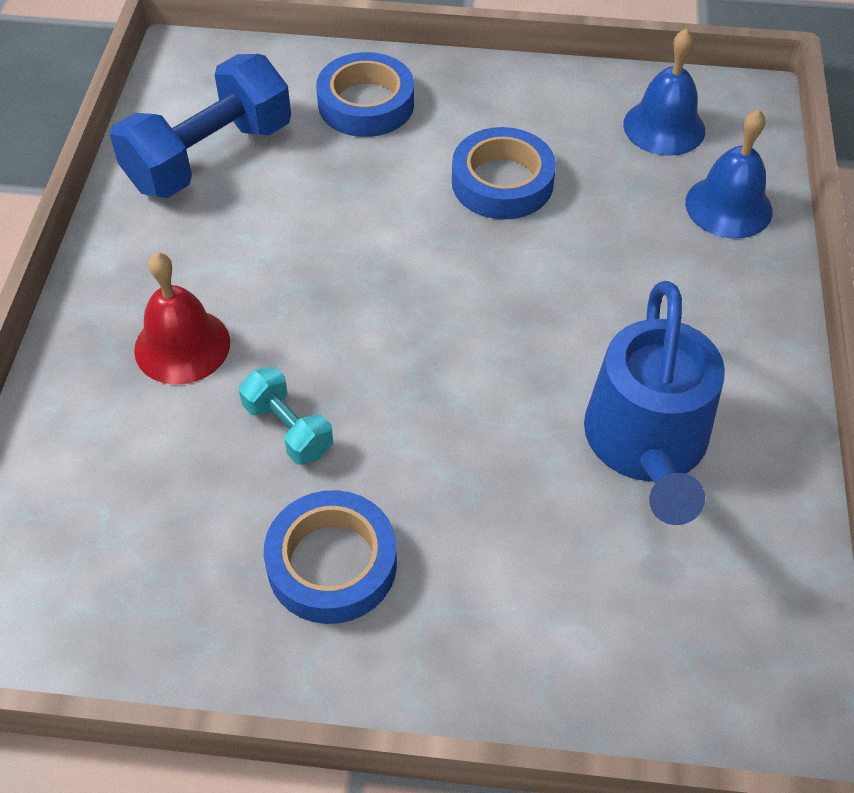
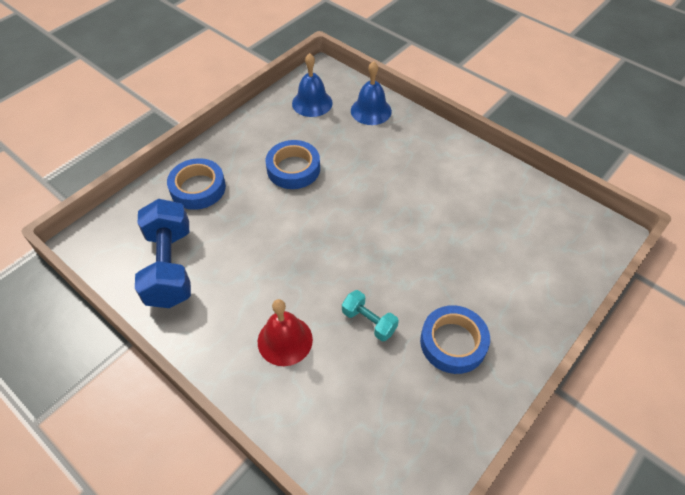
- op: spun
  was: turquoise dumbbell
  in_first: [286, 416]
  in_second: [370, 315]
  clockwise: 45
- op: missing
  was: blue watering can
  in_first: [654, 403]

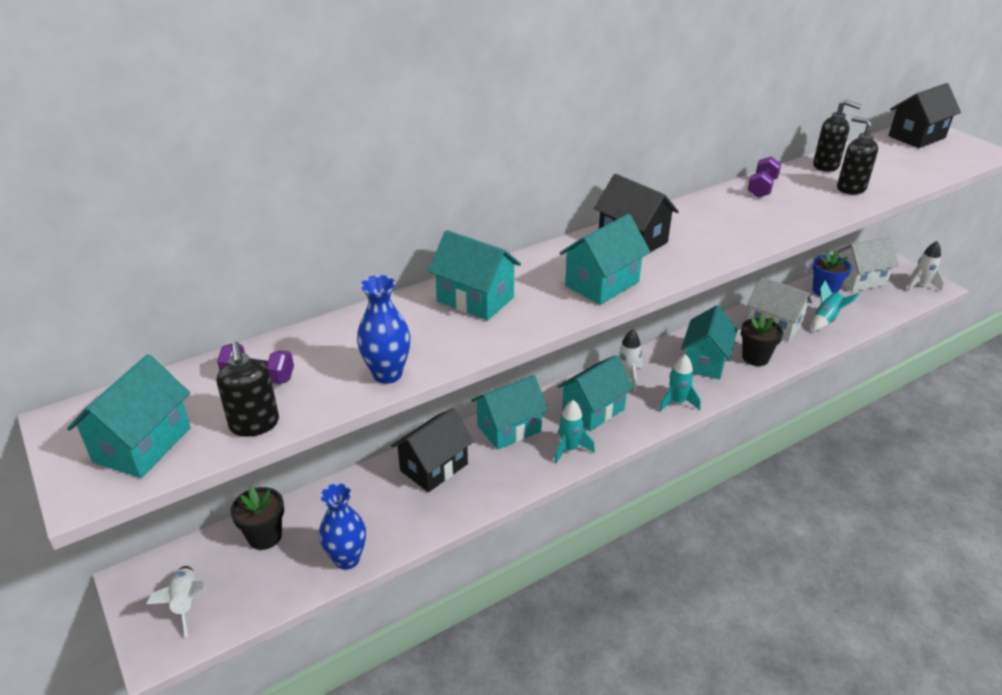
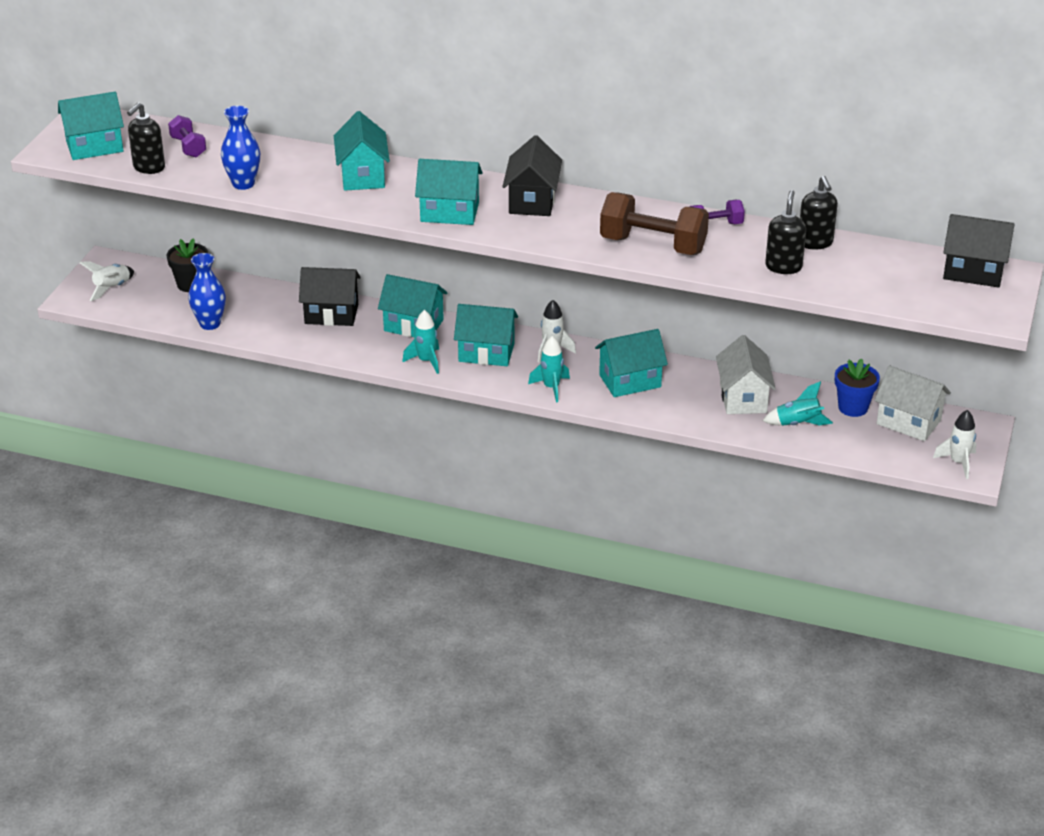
- op: appeared
  now: brown dumbbell
  in_second: [654, 223]
- op: missing
  was: black flower pot
  in_first: [762, 339]

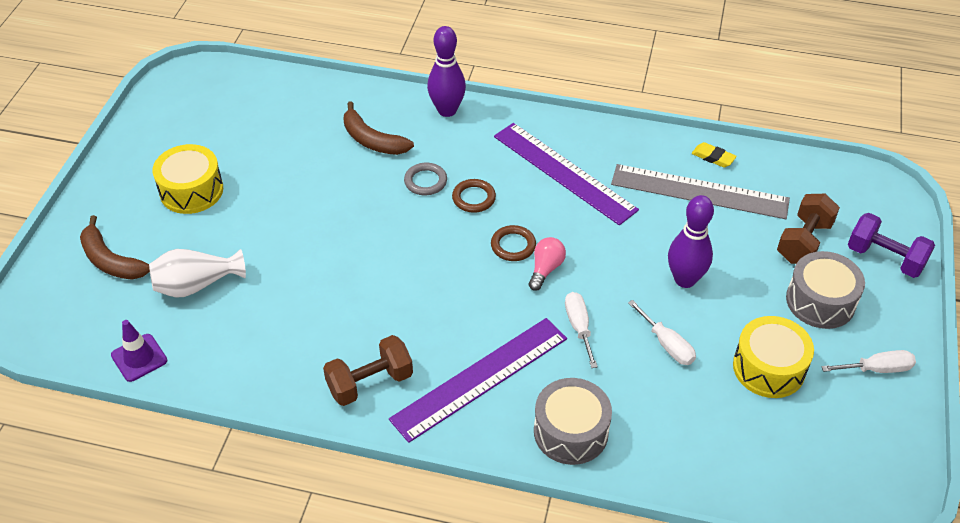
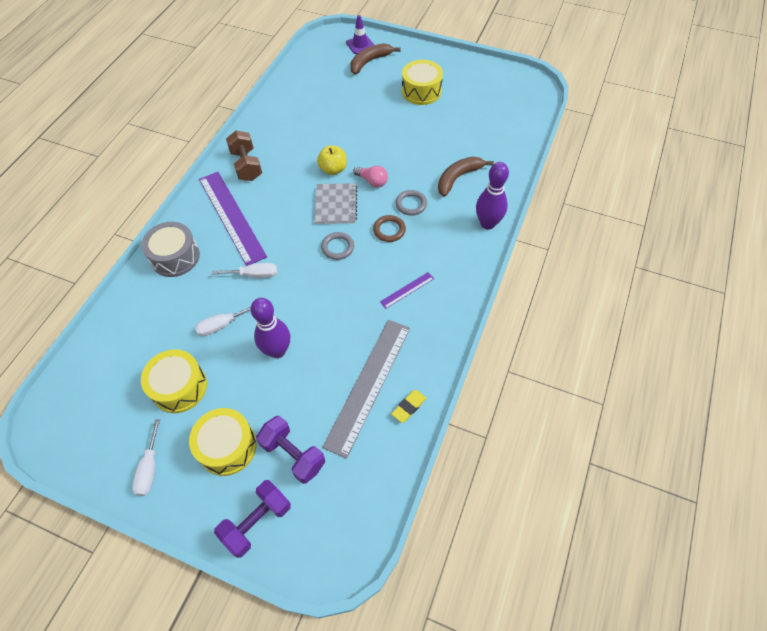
- op: colour
  was: grey drum
  now: yellow drum
  in_first: [825, 290]
  in_second: [223, 442]
- op: colour
  was: brown dumbbell
  now: purple dumbbell
  in_first: [808, 229]
  in_second: [290, 450]
- op: appeared
  now: grey notebook
  in_second: [335, 203]
- op: appeared
  now: yellow apple
  in_second: [332, 160]
- op: colour
  was: brown ring
  now: grey ring
  in_first: [513, 243]
  in_second: [337, 246]
- op: relocated
  was: purple traffic cone
  in_first: [139, 351]
  in_second: [360, 34]
- op: relocated
  was: pink light bulb
  in_first: [547, 264]
  in_second: [370, 177]
- op: size
  was: purple ruler
  in_first: [566, 174]
  in_second: [407, 290]
  ratio: 0.43
- op: missing
  was: white vase
  in_first: [197, 273]

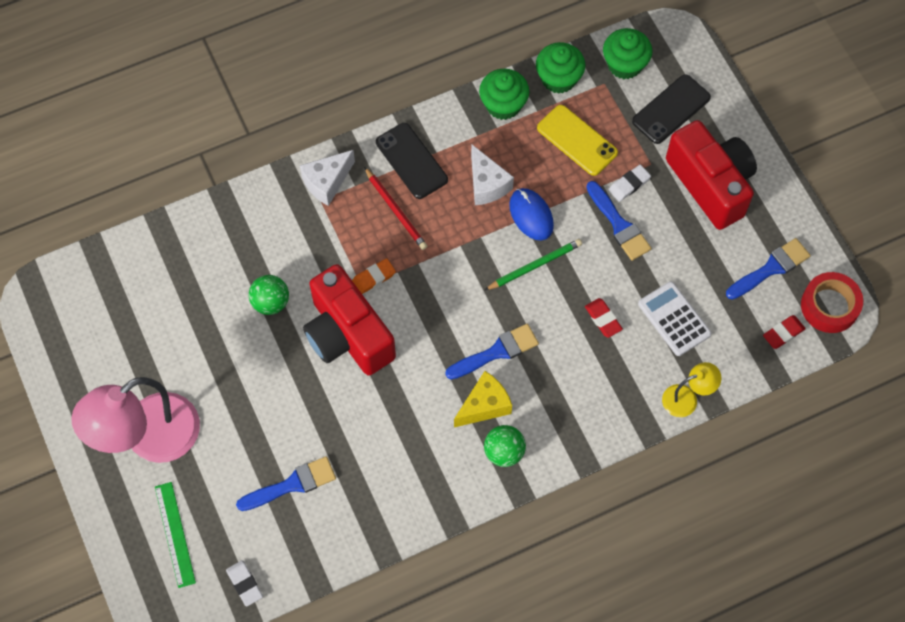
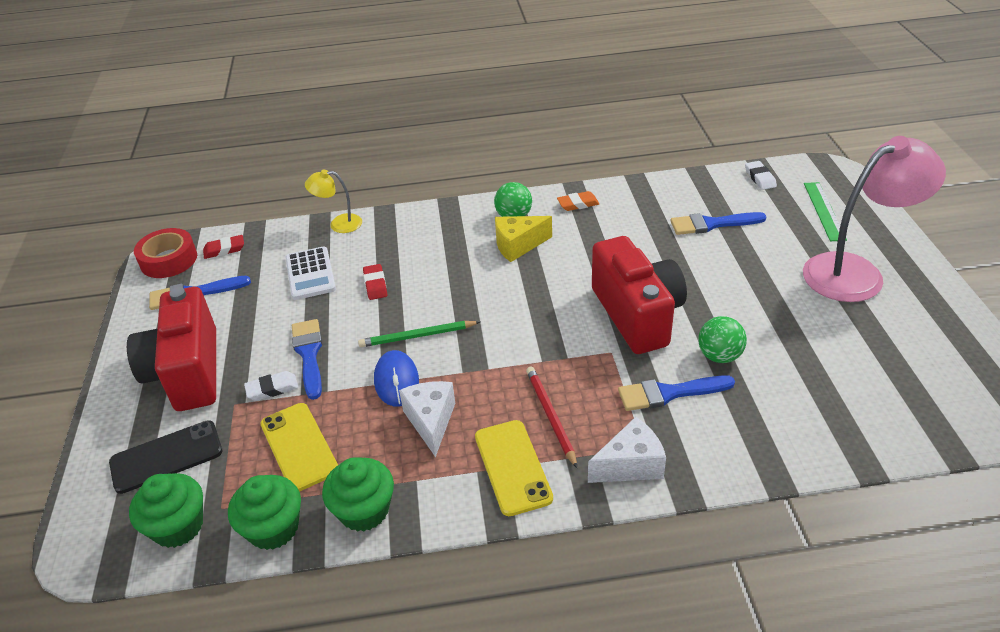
- op: colour
  was: black phone
  now: yellow phone
  in_first: [412, 161]
  in_second: [514, 468]
- op: relocated
  was: orange eraser
  in_first: [374, 276]
  in_second: [578, 201]
- op: relocated
  was: blue brush
  in_first: [492, 352]
  in_second: [676, 393]

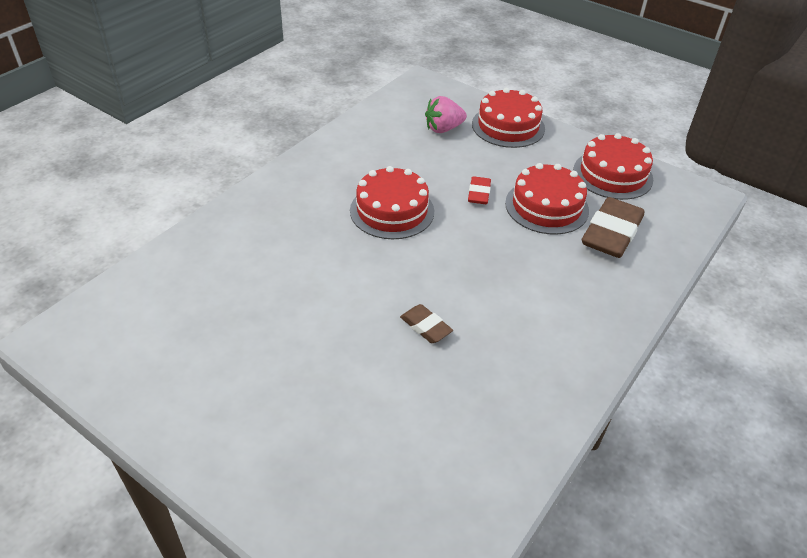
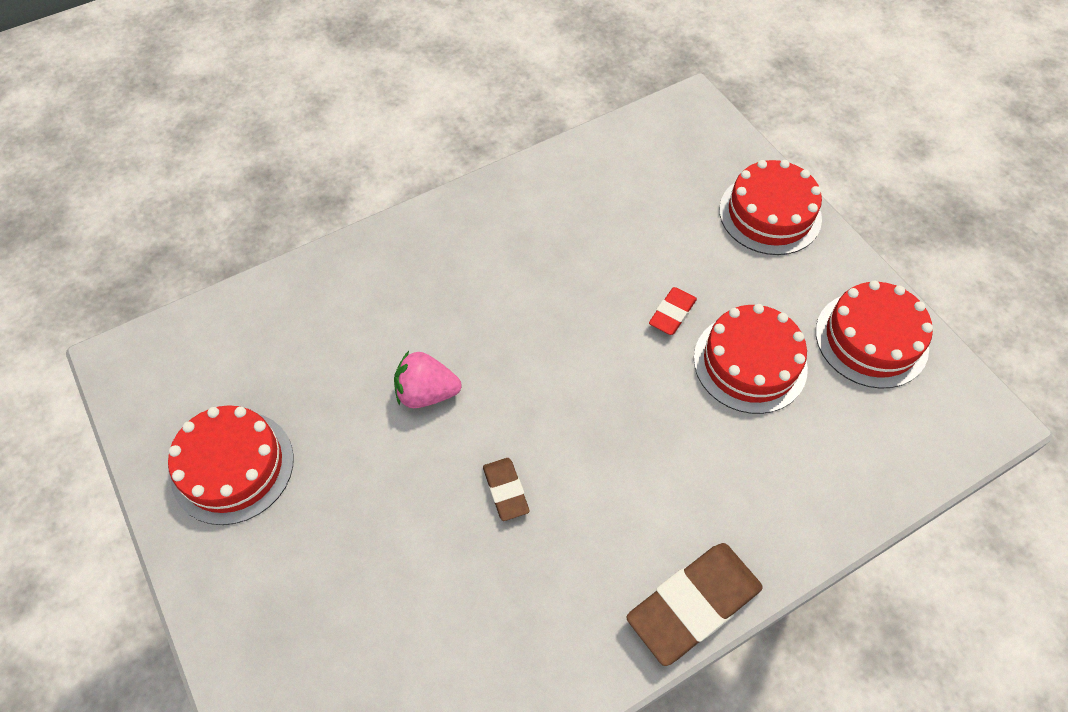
- op: relocated
  was: red cake
  in_first: [392, 202]
  in_second: [231, 465]
- op: relocated
  was: pink strawberry
  in_first: [446, 114]
  in_second: [427, 379]
- op: relocated
  was: brown eraser
  in_first: [613, 227]
  in_second: [694, 604]

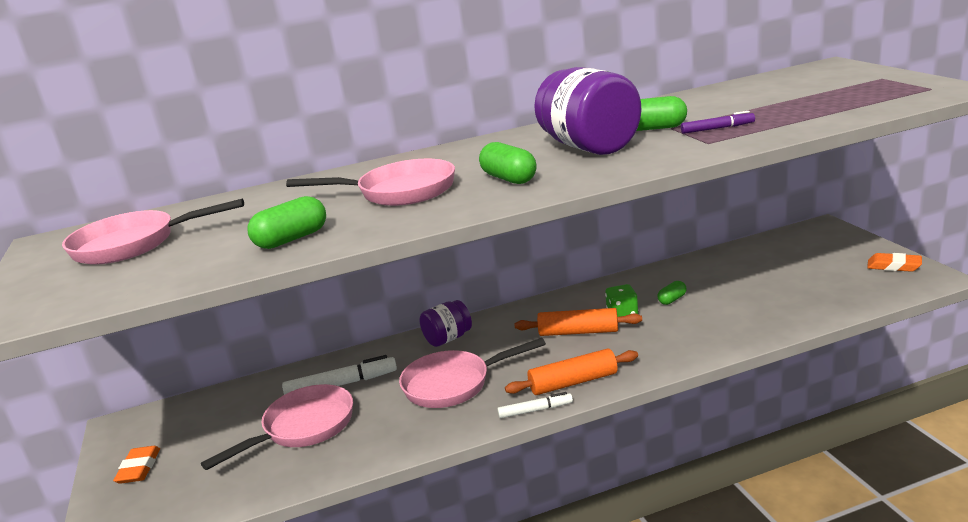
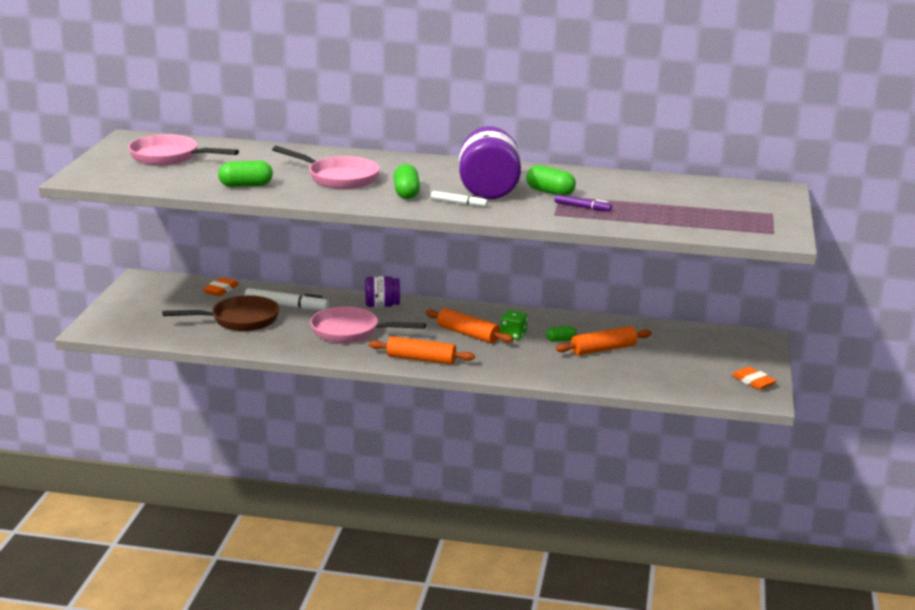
- op: colour
  was: pink pan
  now: brown pan
  in_first: [277, 427]
  in_second: [221, 313]
- op: relocated
  was: orange eraser
  in_first: [136, 465]
  in_second: [221, 286]
- op: relocated
  was: white marker
  in_first: [535, 405]
  in_second: [459, 199]
- op: appeared
  now: orange rolling pin
  in_second: [604, 340]

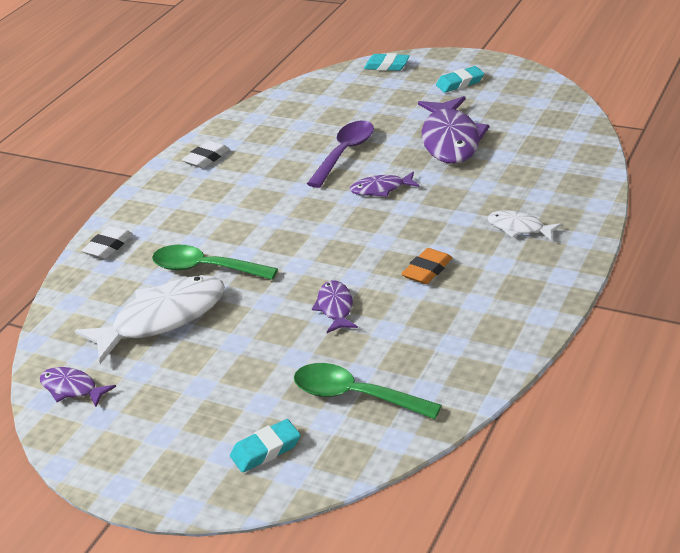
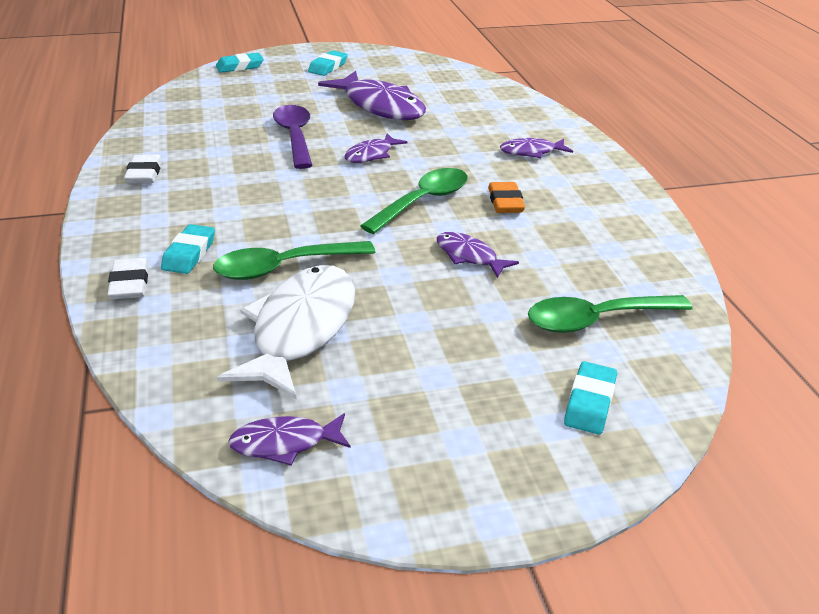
- op: appeared
  now: turquoise eraser
  in_second: [188, 249]
- op: appeared
  now: green spoon
  in_second: [414, 201]
- op: colour
  was: white fish
  now: purple fish
  in_first: [524, 225]
  in_second: [536, 148]

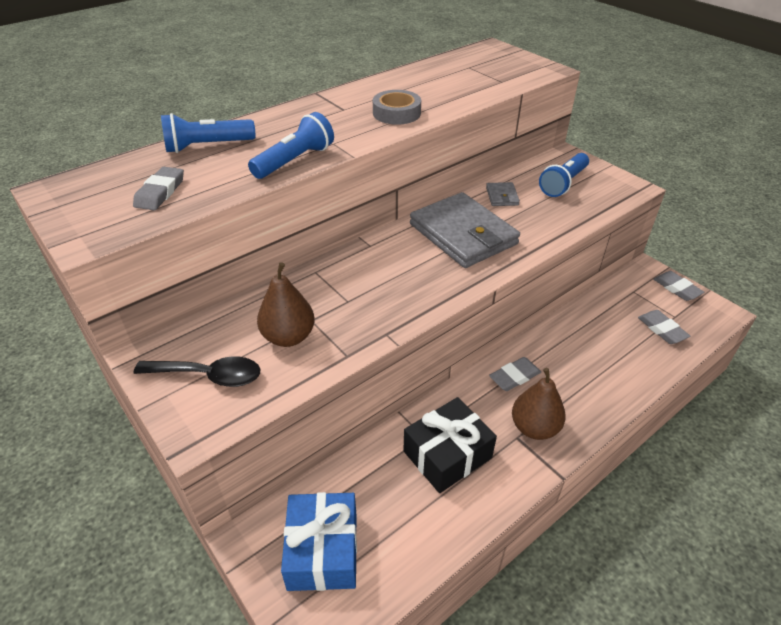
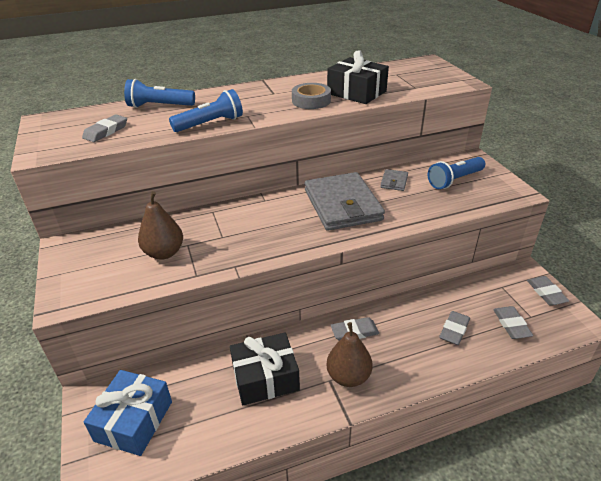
- op: appeared
  now: black gift
  in_second: [358, 77]
- op: appeared
  now: grey eraser
  in_second: [454, 328]
- op: missing
  was: black spoon
  in_first: [197, 371]

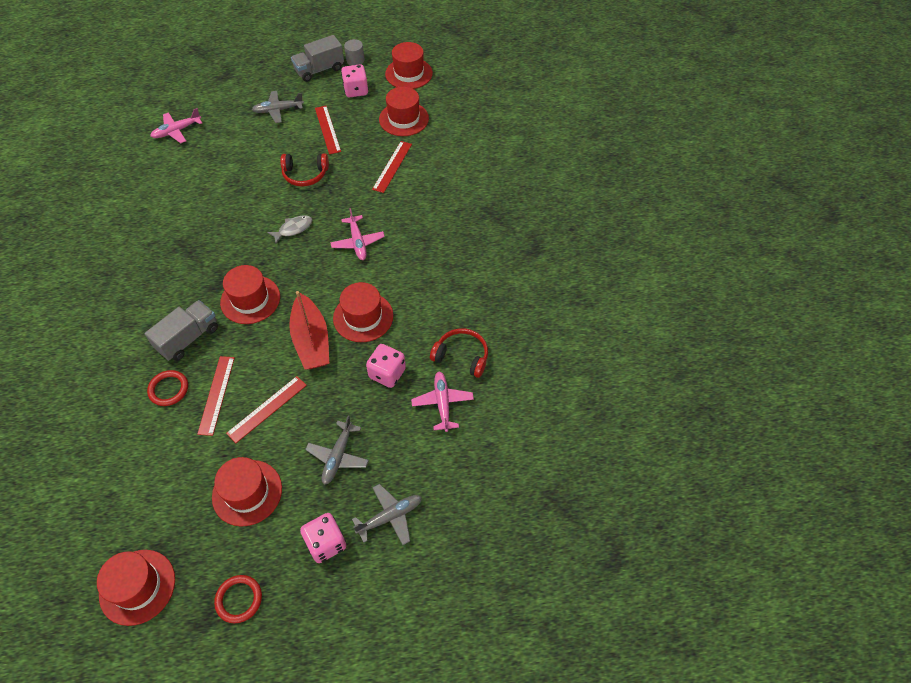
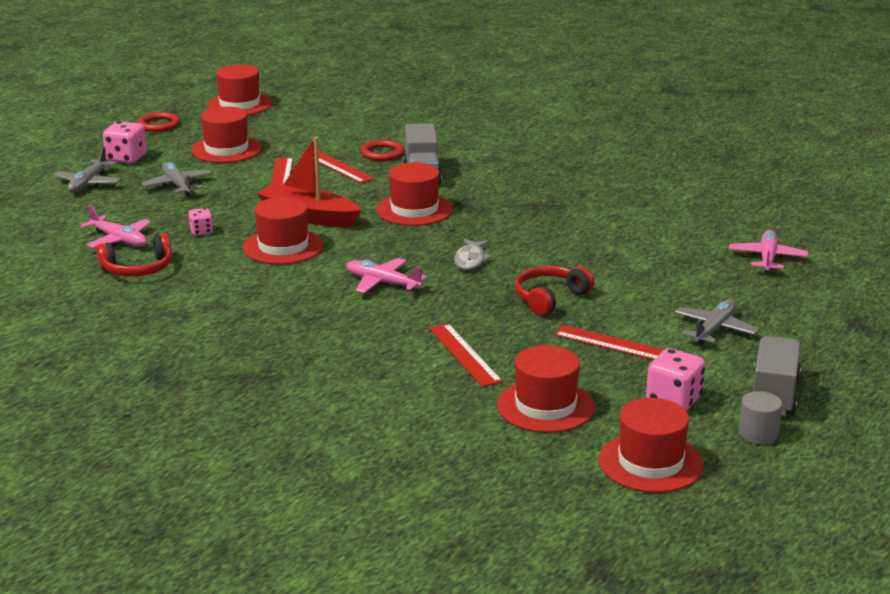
- op: size
  was: pink dice
  in_first: [386, 366]
  in_second: [200, 221]
  ratio: 0.57

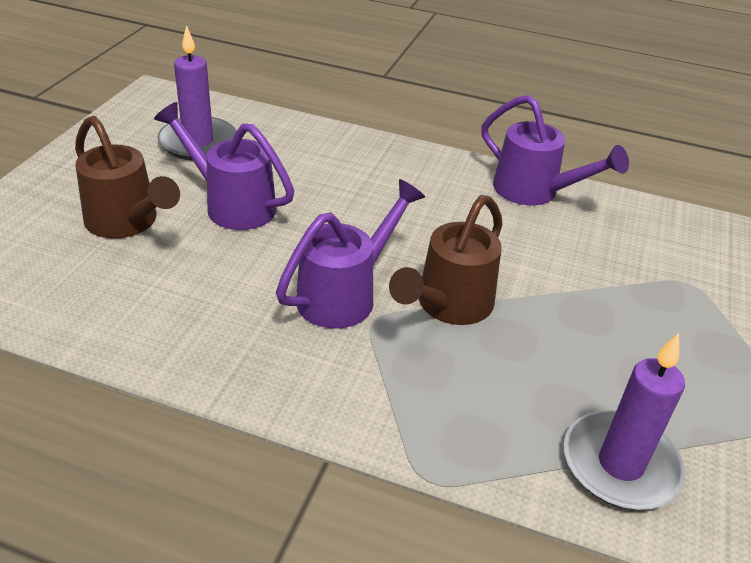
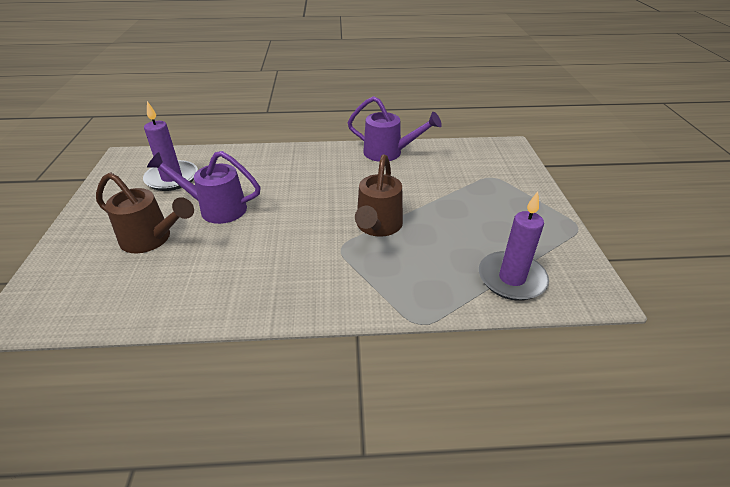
- op: missing
  was: purple watering can
  in_first: [350, 254]

